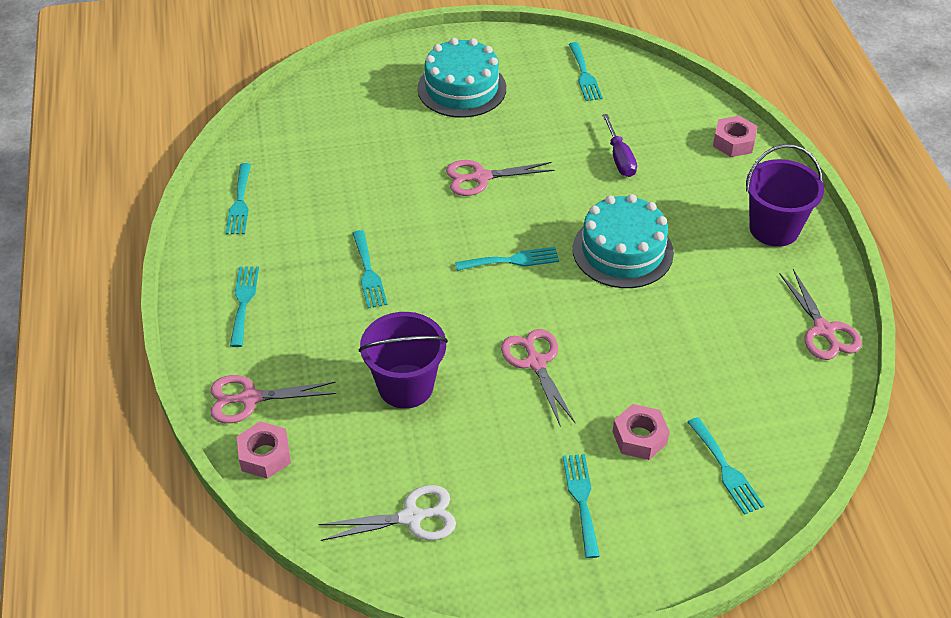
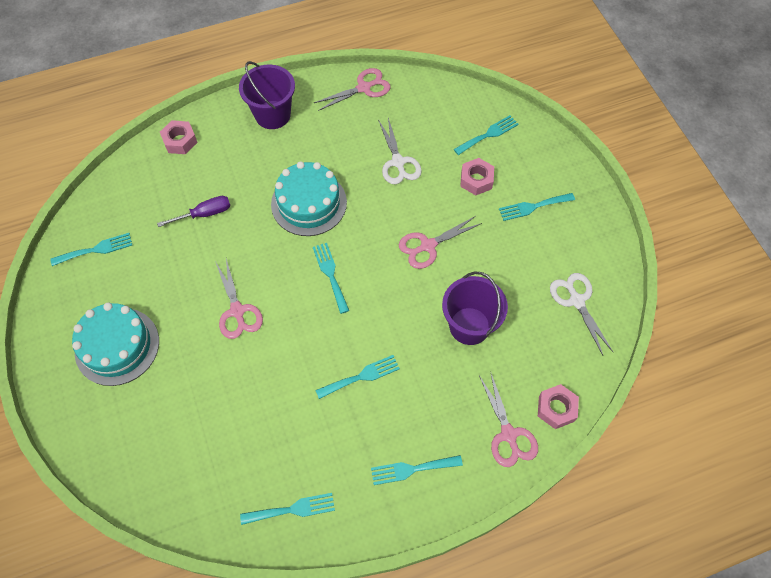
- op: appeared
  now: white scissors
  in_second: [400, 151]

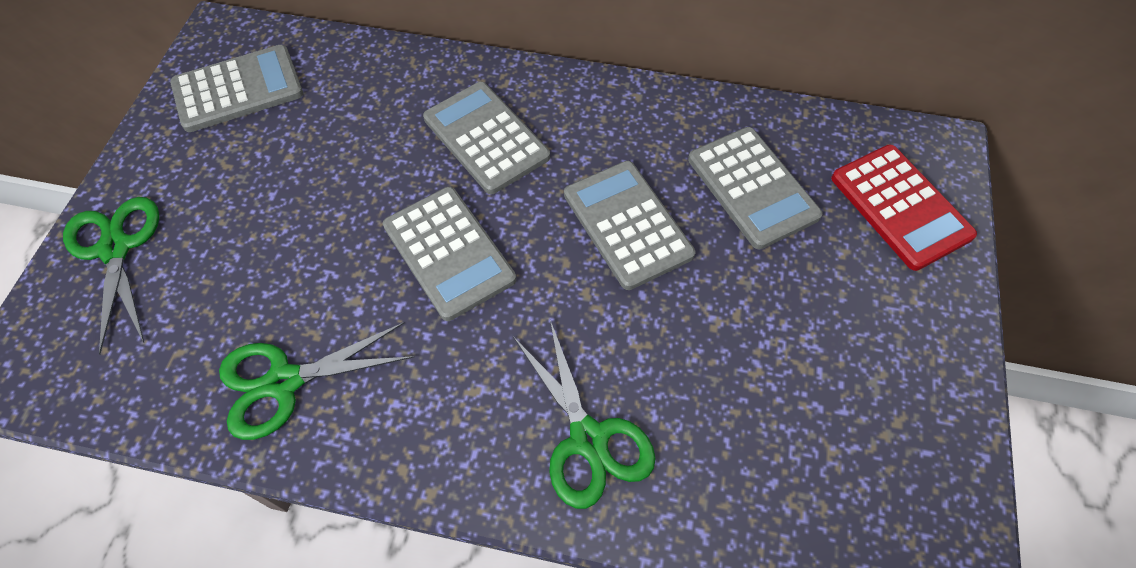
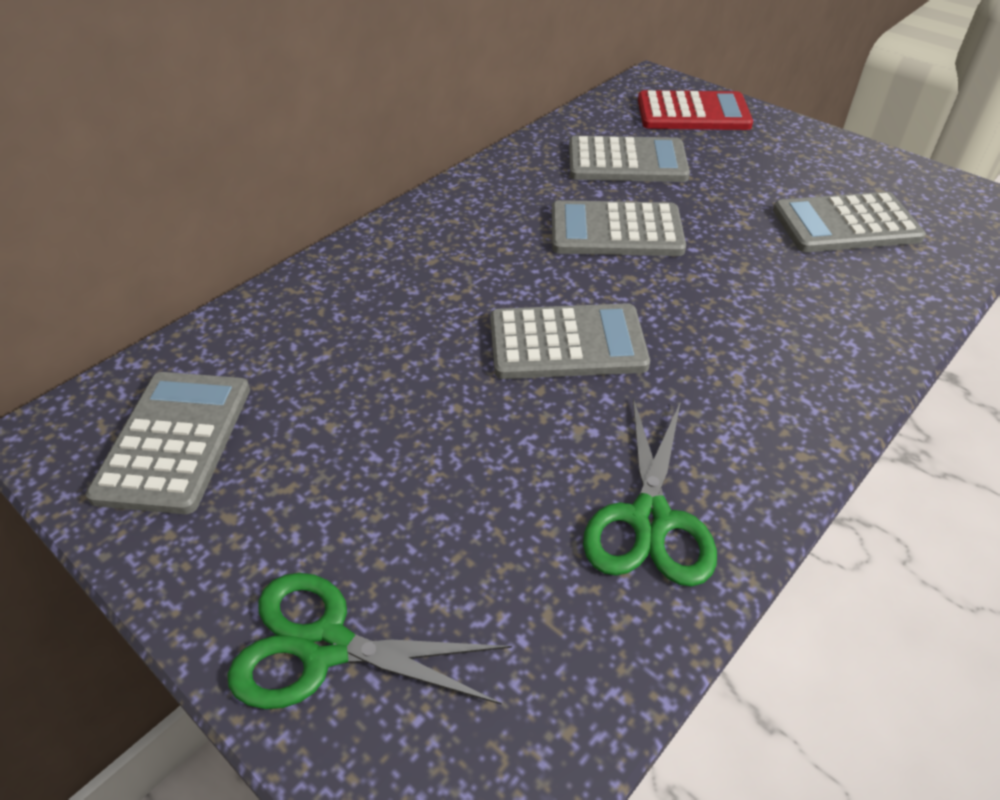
- op: relocated
  was: grey calculator
  in_first: [486, 138]
  in_second: [849, 222]
- op: missing
  was: green scissors
  in_first: [585, 414]

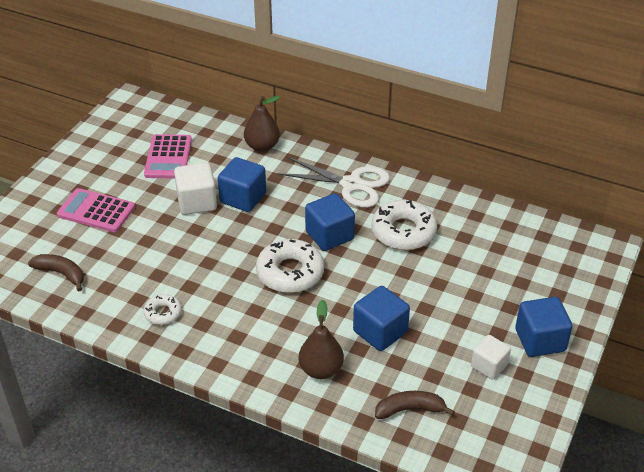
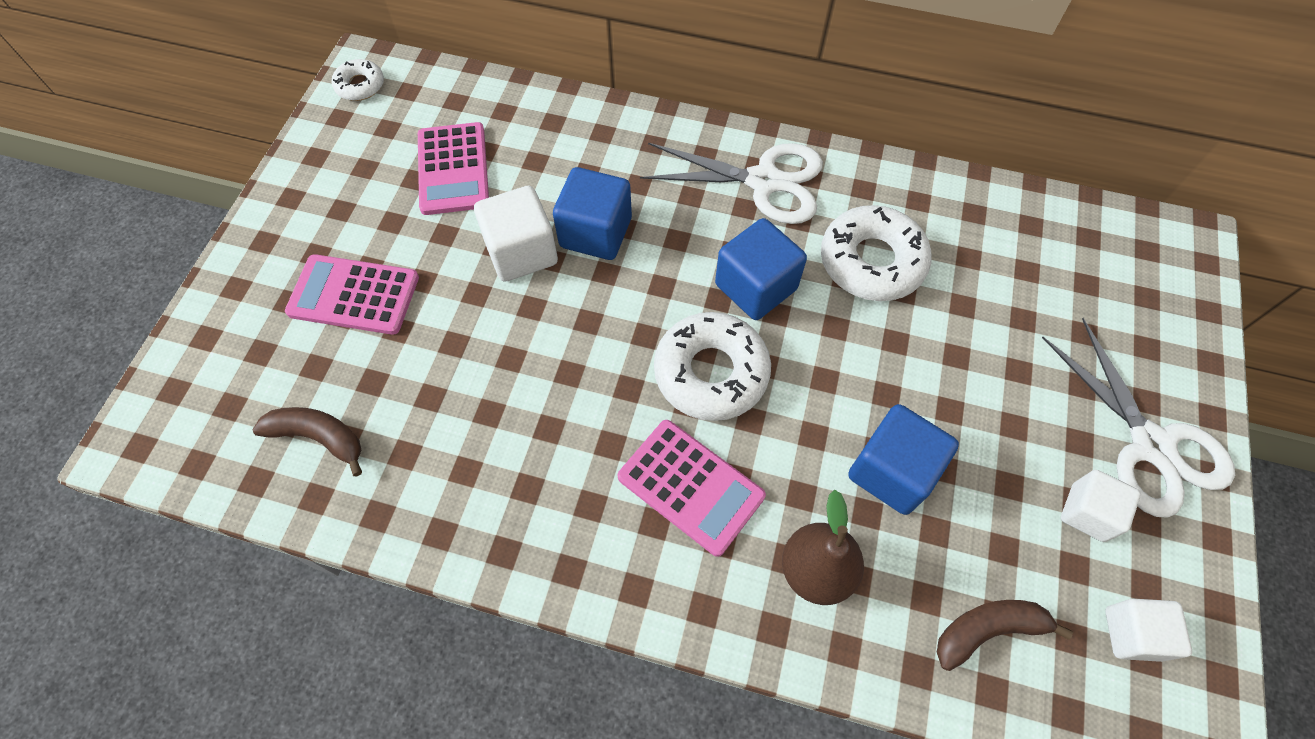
- op: relocated
  was: white donut
  in_first: [163, 309]
  in_second: [358, 80]
- op: appeared
  now: pink calculator
  in_second: [692, 488]
- op: exchanged
  was: blue cube
  now: white scissors
  in_first: [543, 327]
  in_second: [1138, 418]
- op: appeared
  now: white cube
  in_second: [1148, 630]
- op: missing
  was: brown pear
  in_first: [262, 124]

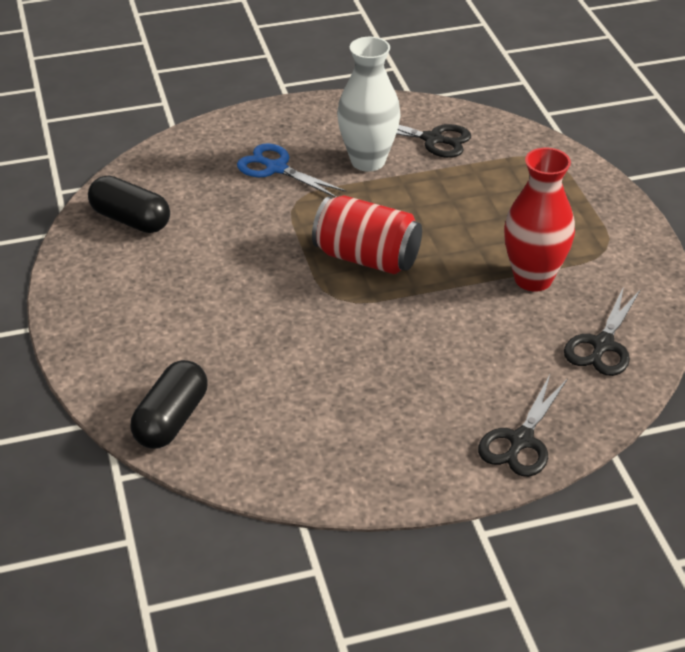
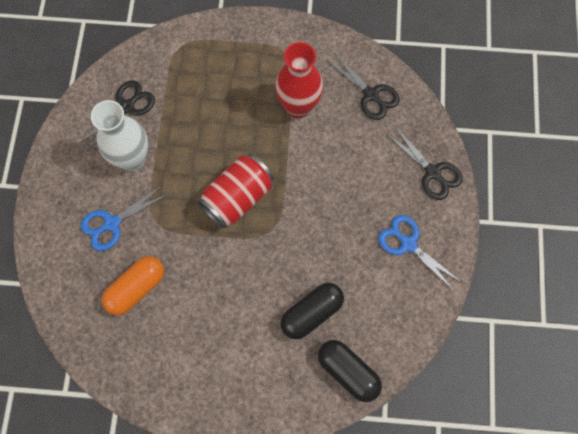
- op: appeared
  now: orange capsule
  in_second: [133, 285]
- op: relocated
  was: black capsule
  in_first: [129, 204]
  in_second: [312, 310]
- op: appeared
  now: blue scissors
  in_second: [419, 253]

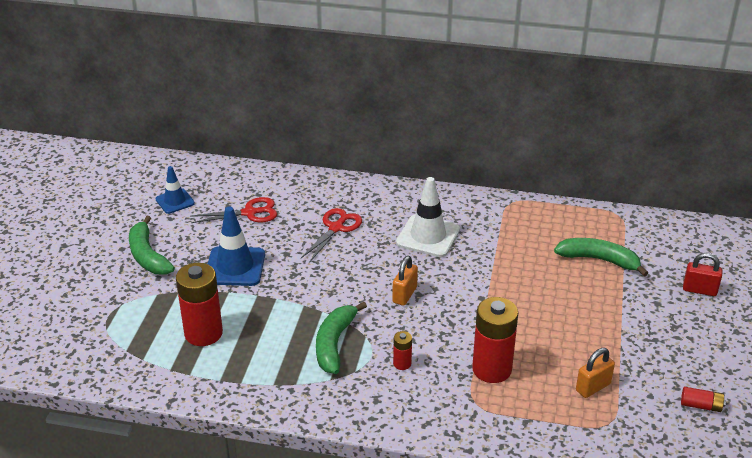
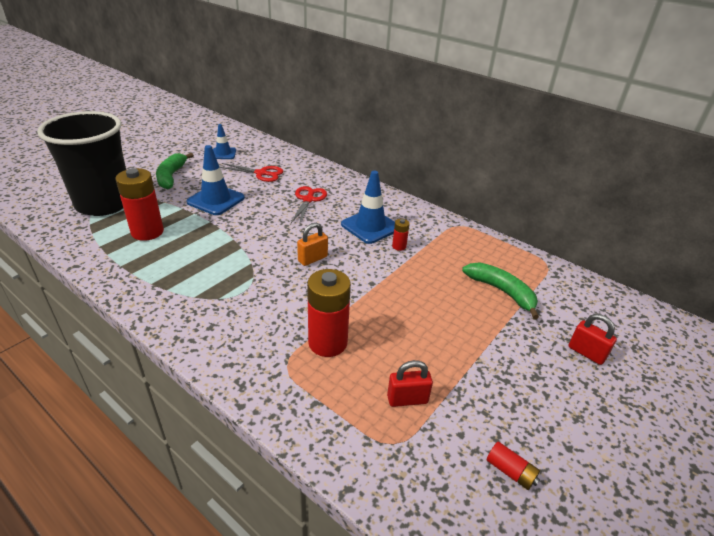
- op: appeared
  now: black cup
  in_second: [81, 163]
- op: spun
  was: red scissors
  in_first: [331, 235]
  in_second: [309, 205]
  clockwise: -45
- op: colour
  was: white traffic cone
  now: blue traffic cone
  in_first: [428, 217]
  in_second: [368, 207]
- op: colour
  was: orange padlock
  now: red padlock
  in_first: [595, 373]
  in_second: [410, 383]
- op: relocated
  was: red battery
  in_first: [402, 350]
  in_second: [401, 235]
- op: missing
  was: green banana
  in_first: [341, 338]

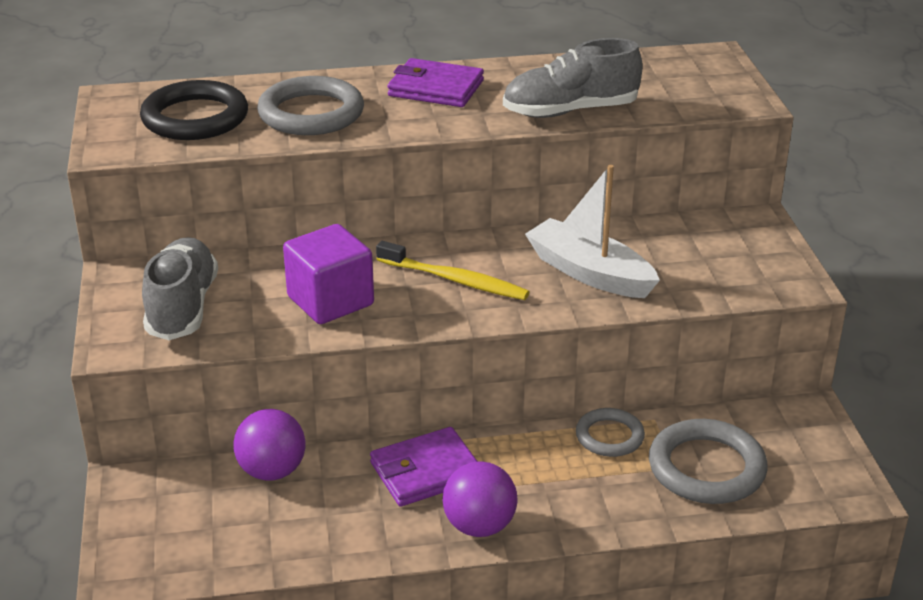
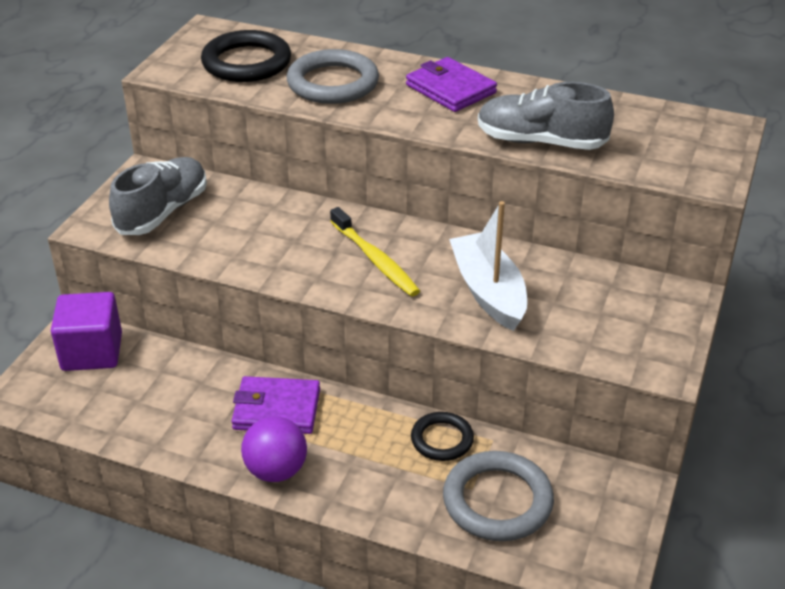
- op: relocated
  was: purple cube
  in_first: [328, 274]
  in_second: [86, 331]
- op: colour
  was: grey ring
  now: black ring
  in_first: [610, 432]
  in_second: [442, 436]
- op: missing
  was: purple ball
  in_first: [269, 445]

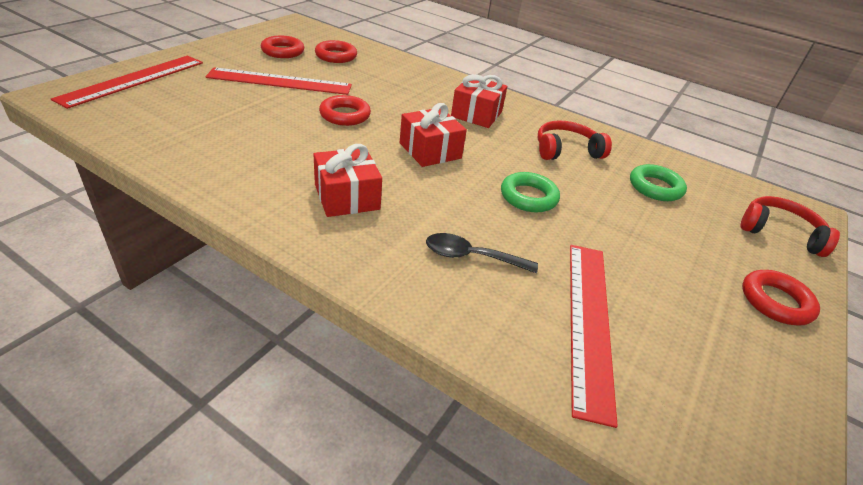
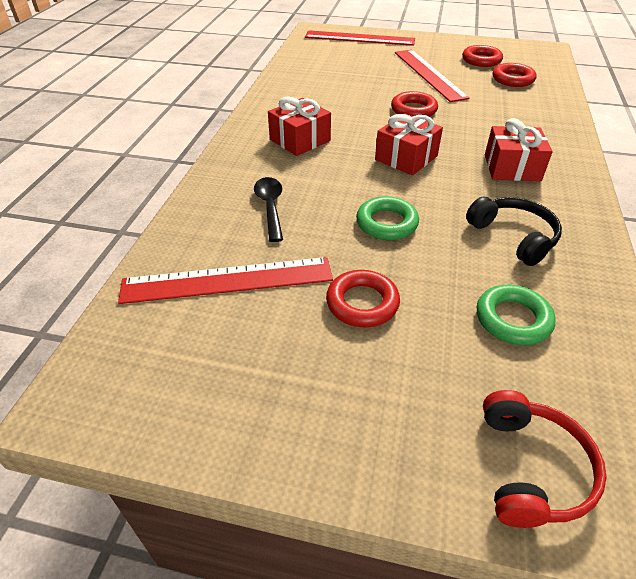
- op: relocated
  was: red ring
  in_first: [781, 298]
  in_second: [363, 298]
- op: colour
  was: red headphones
  now: black headphones
  in_first: [575, 140]
  in_second: [514, 231]

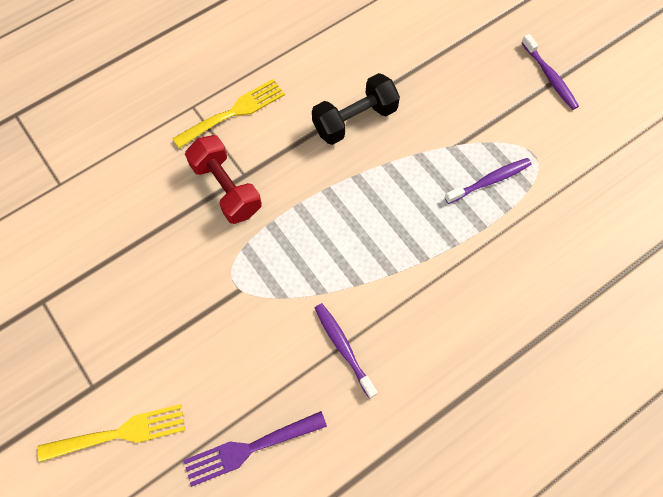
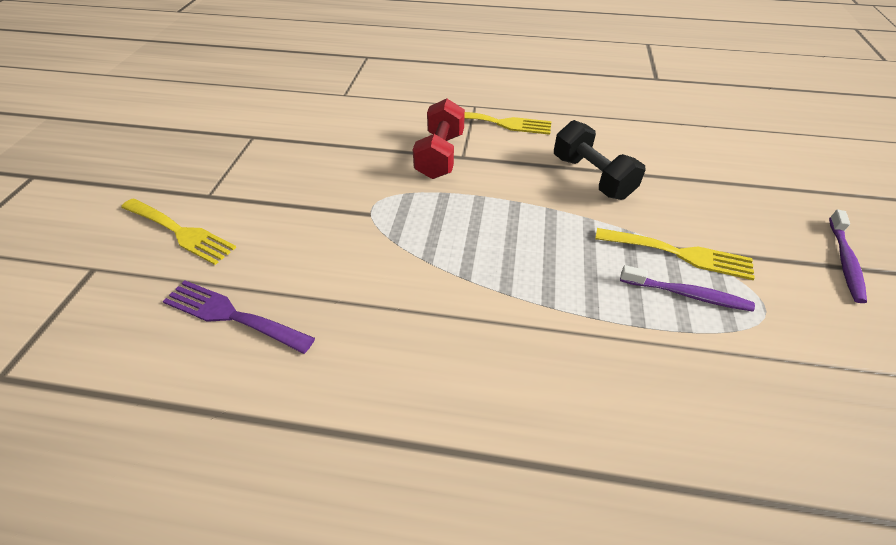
- op: spun
  was: black dumbbell
  in_first: [356, 109]
  in_second: [600, 160]
  clockwise: 45
- op: appeared
  now: yellow fork
  in_second: [675, 254]
- op: missing
  was: purple toothbrush
  in_first: [346, 351]

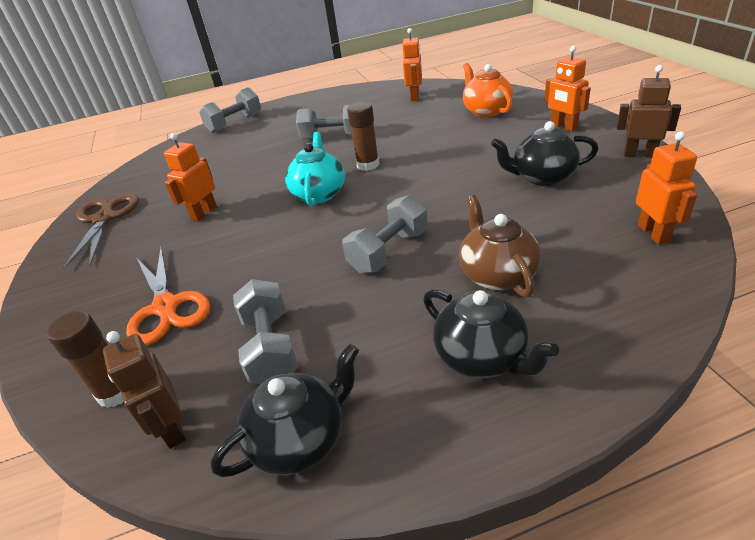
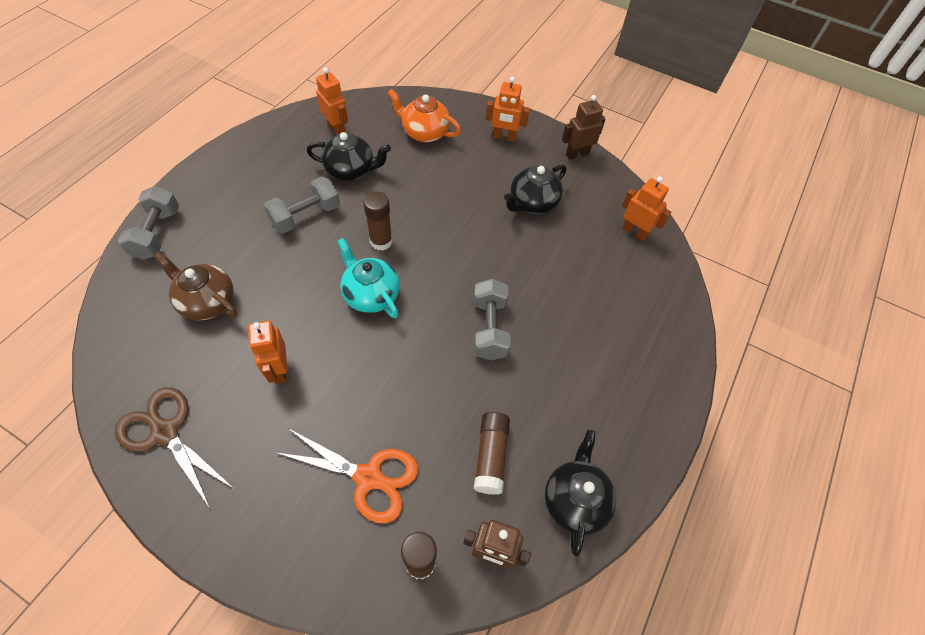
- op: relocated
  was: brown teapot
  in_first: [500, 246]
  in_second: [195, 286]
- op: relocated
  was: black teapot
  in_first: [491, 334]
  in_second: [349, 156]
- op: exchanged
  was: grey dumbbell
  now: brown glue stick
  in_first: [265, 331]
  in_second: [492, 453]

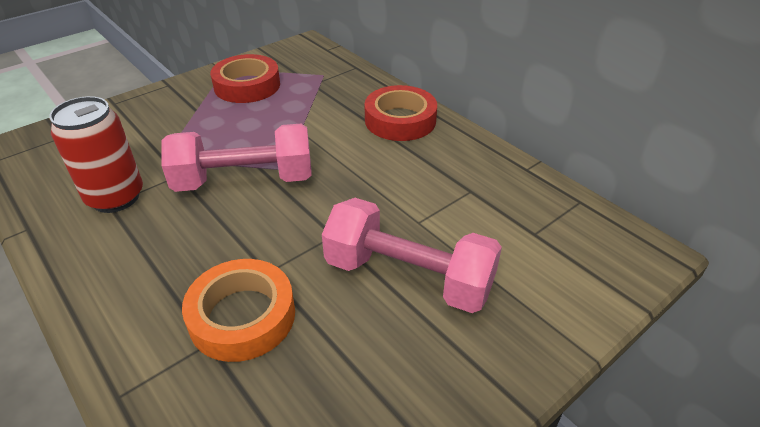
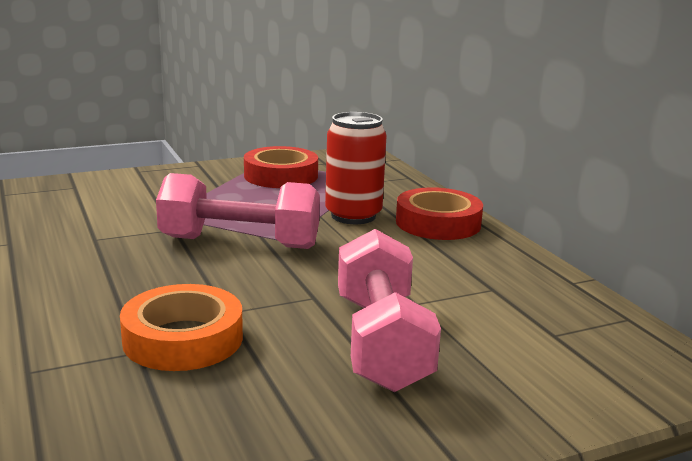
- op: relocated
  was: red can
  in_first: [96, 154]
  in_second: [356, 168]
- op: spun
  was: pink dumbbell
  in_first: [412, 255]
  in_second: [389, 310]
  clockwise: 45

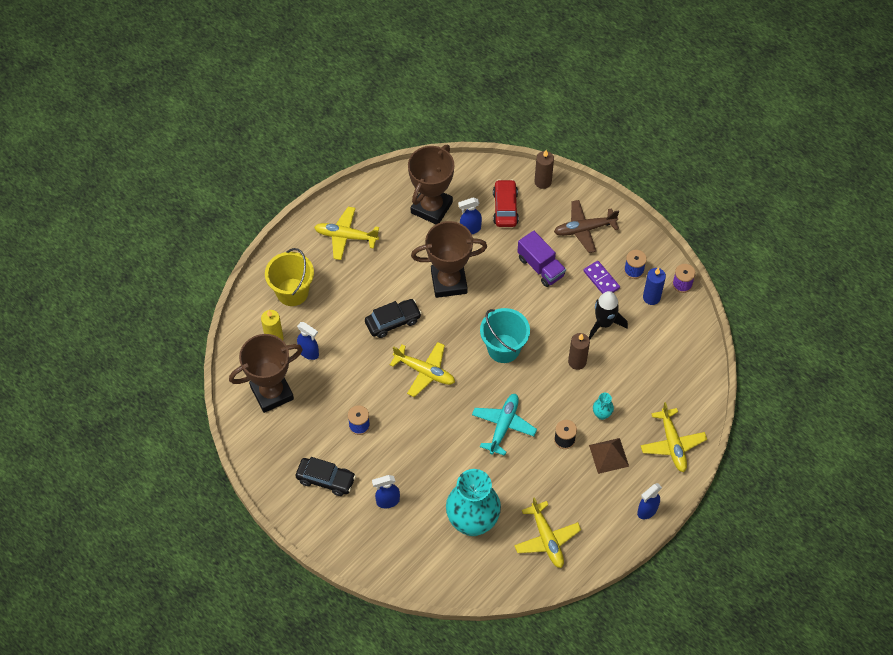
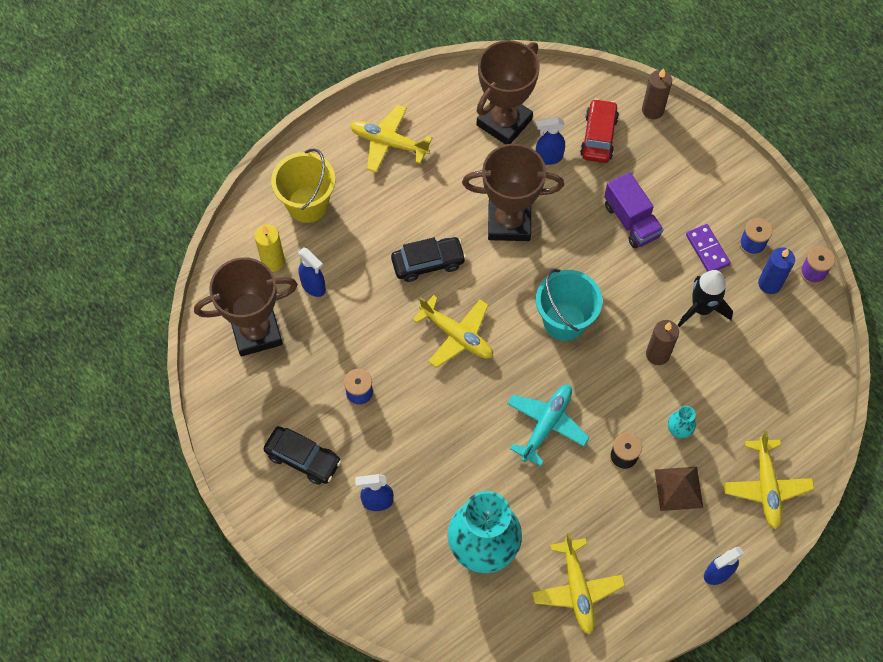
- op: missing
  was: brown plane
  in_first: [586, 226]

